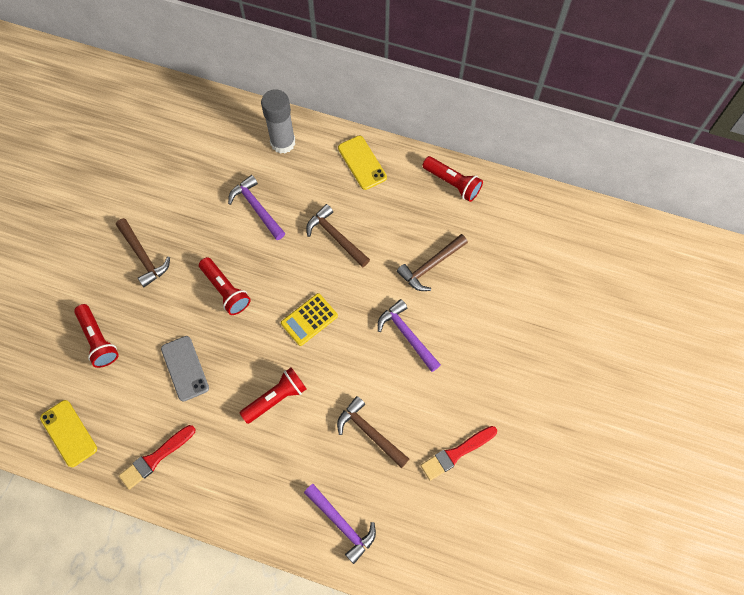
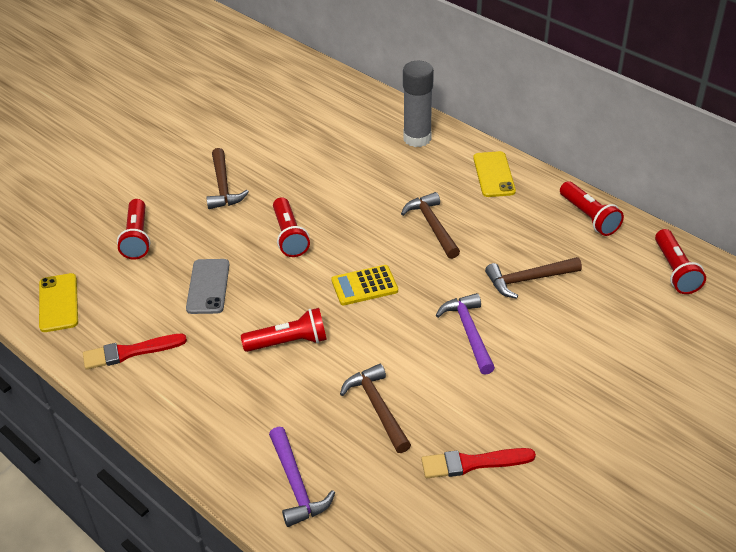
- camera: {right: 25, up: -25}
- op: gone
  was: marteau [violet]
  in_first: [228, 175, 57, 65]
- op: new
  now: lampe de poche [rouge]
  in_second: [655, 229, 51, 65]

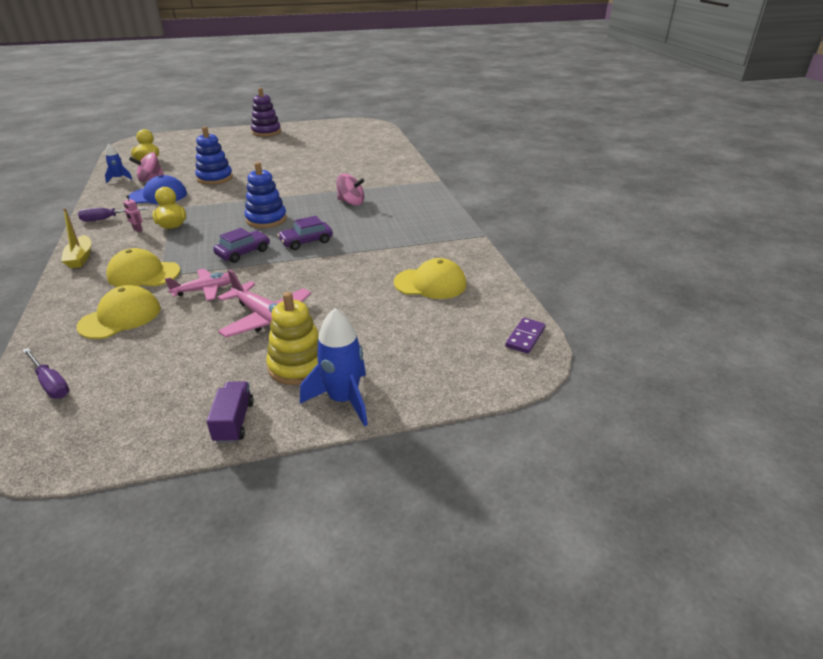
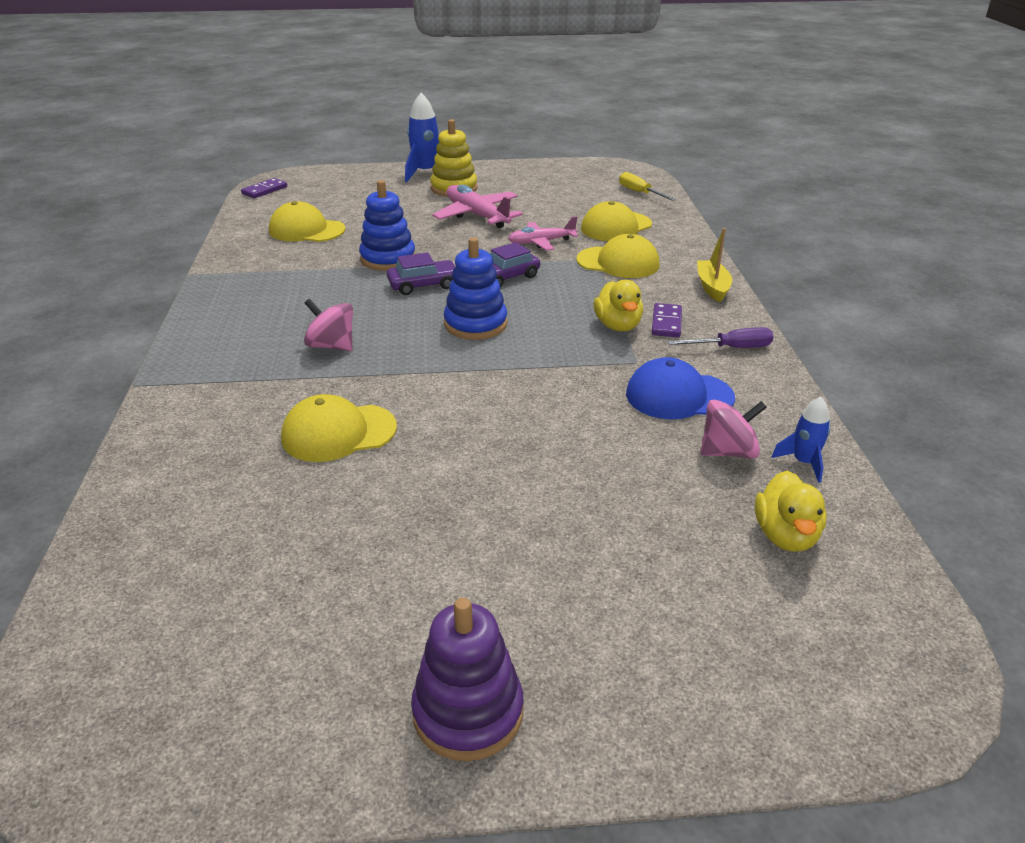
- camera: {right: -170, up: 0}
- op: gone
  was: camion [violet]
  in_first: [207, 381, 47, 62]
- op: new
  now: casquette [jaune]
  in_second: [281, 394, 116, 68]
- op: shifted
  was: jouet à empiler [bleu]
  in_first: [195, 126, 38, 59]
  in_second: [359, 180, 56, 91]
- op: swapped
  was: robot [rose]
  now: domino [violet]
  in_first: [123, 195, 20, 37]
  in_second: [652, 303, 30, 34]
- op: repainted
  was: tournevis [violet]
  now: tournevis [jaune]
  in_first: [22, 348, 47, 51]
  in_second: [619, 172, 58, 29]

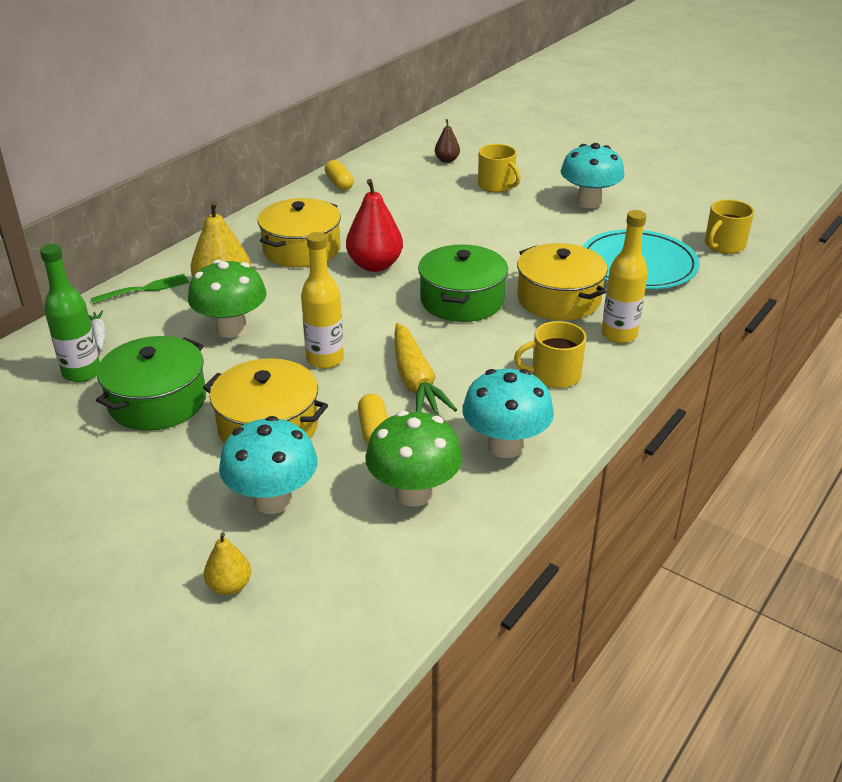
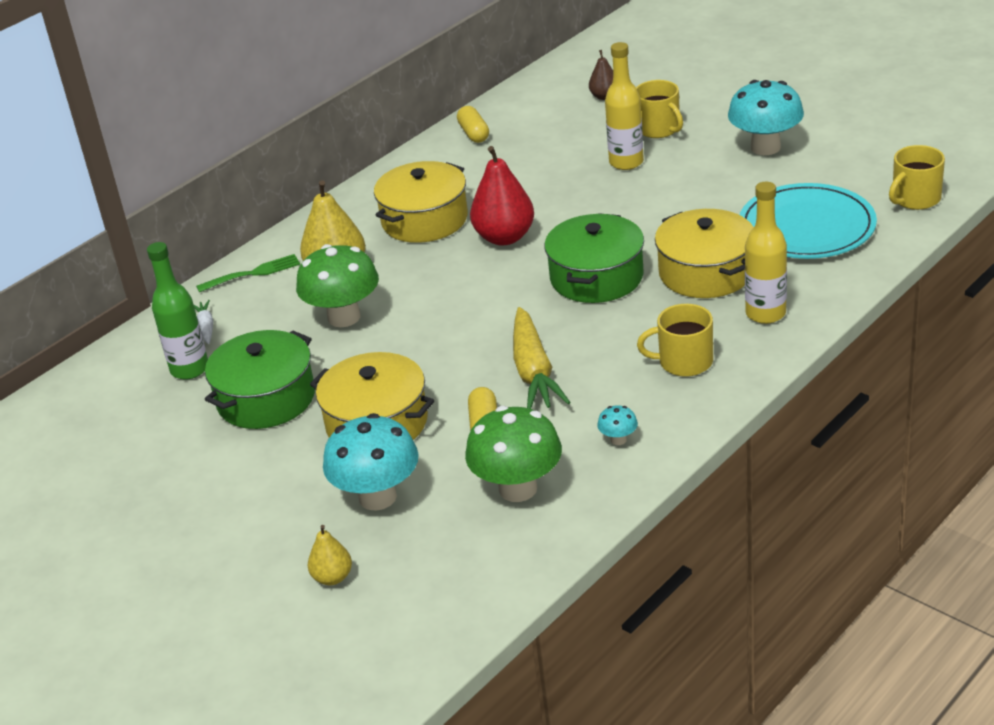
- camera: {right: 10, up: 0}
- op: shifted
  was: bouteille [jaune]
  in_first: [301, 232, 43, 137]
  in_second: [605, 42, 39, 128]
- op: scaled
  was: champignon [turquoise]
  in_first: [462, 369, 92, 89]
  in_second: [597, 405, 41, 40]
  ratio: 0.43

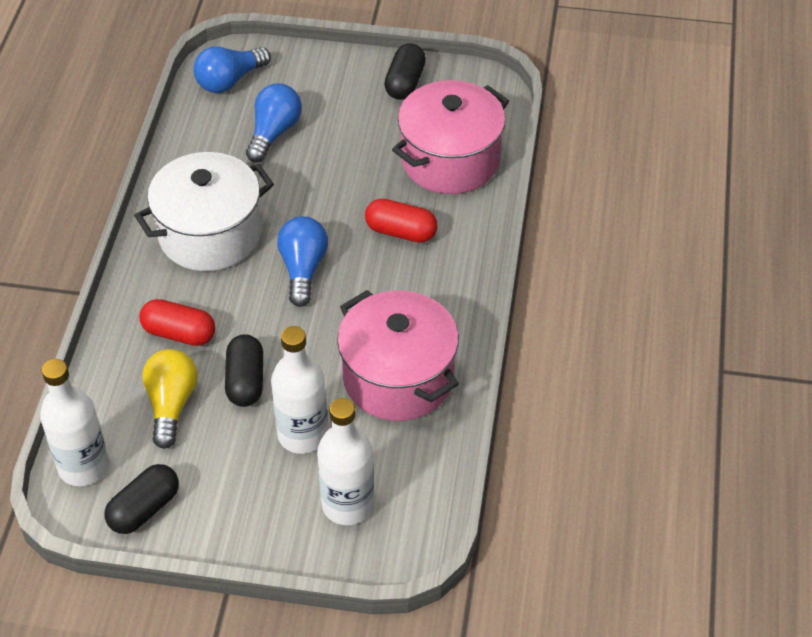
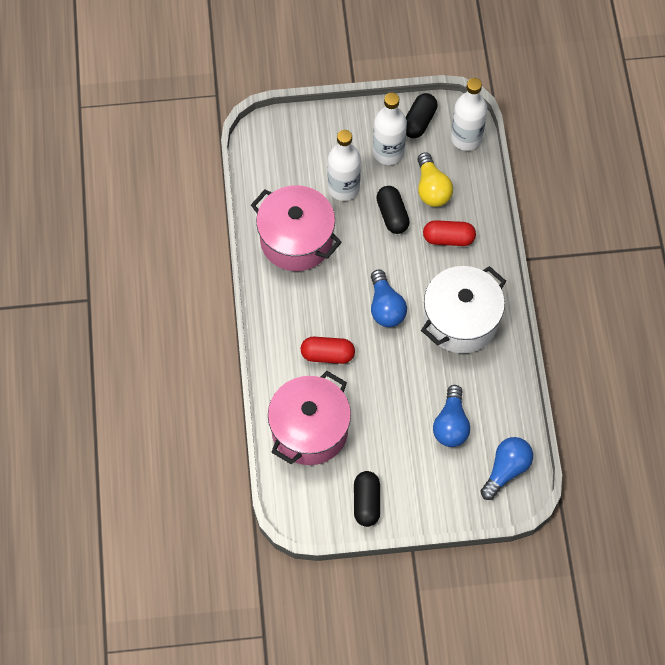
- camera: {right: 165, up: 15}
- op: shifted
  was: bouteille [blanc]
  in_first: [317, 398, 57, 127]
  in_second: [373, 93, 34, 72]

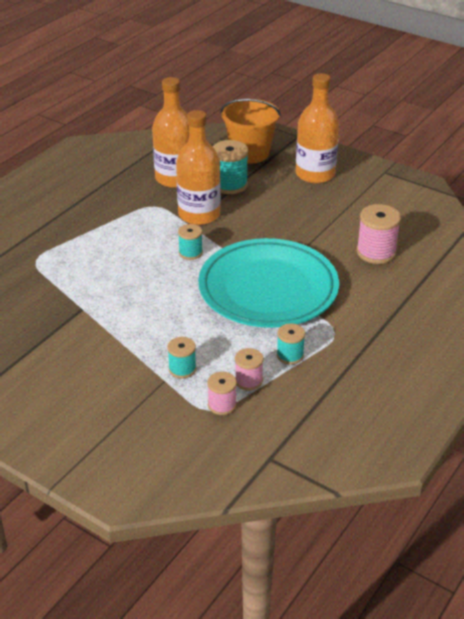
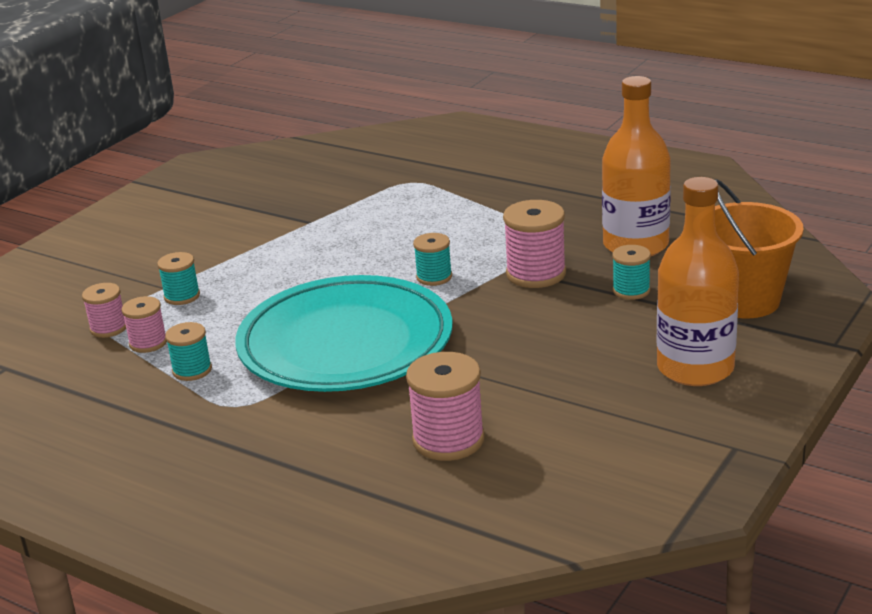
- camera: {right: 90, up: -10}
- op: swapped
  was: bouteille [orange]
  now: bobine [rose]
  in_first: [176, 110, 45, 115]
  in_second: [503, 200, 63, 88]
- op: scaled
  was: bobine [turquoise]
  in_first: [213, 140, 35, 54]
  in_second: [612, 245, 39, 55]
  ratio: 0.6

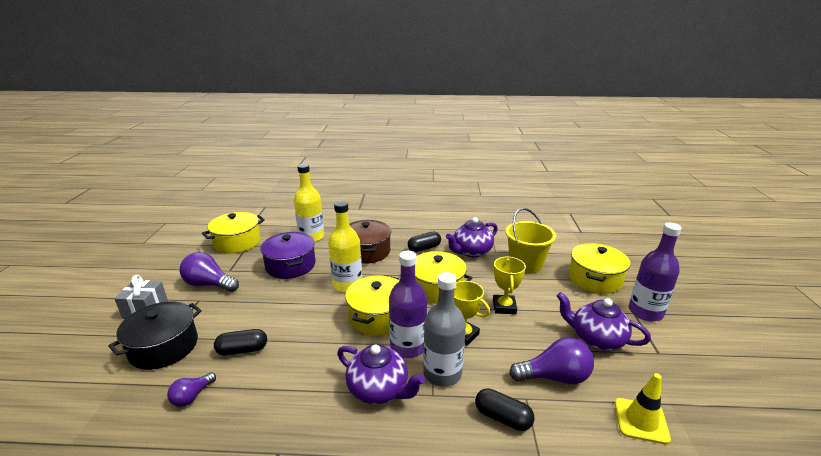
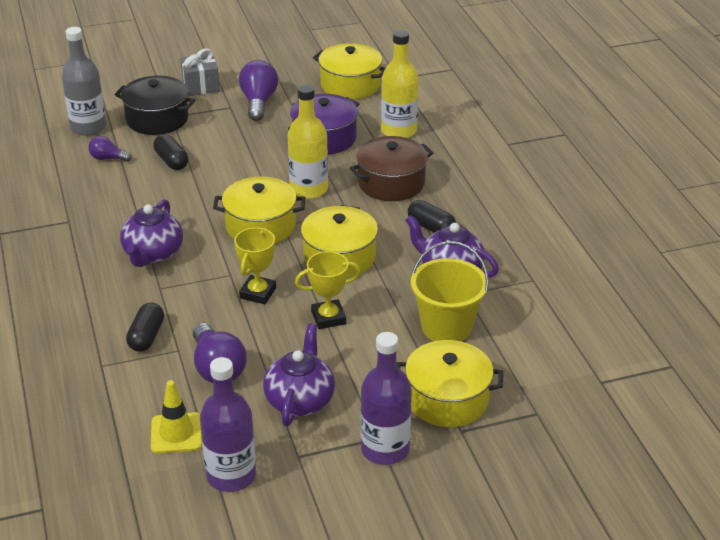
- camera: {right: 70, up: 10}
- op: shifted
  was: bouteille [violet]
  in_first: [389, 251, 38, 107]
  in_second: [200, 357, 56, 135]
- op: shifted
  was: bouteille [gris]
  in_first: [423, 272, 43, 115]
  in_second: [62, 27, 44, 109]

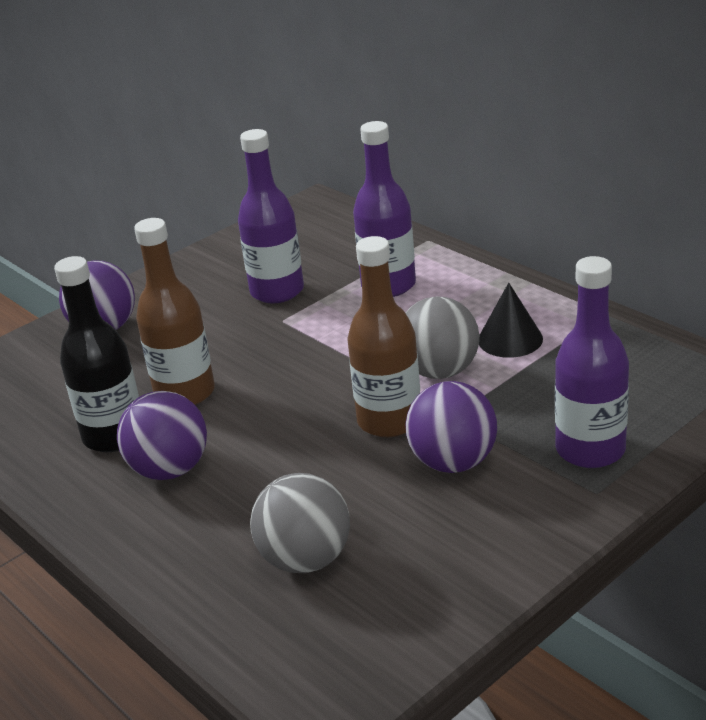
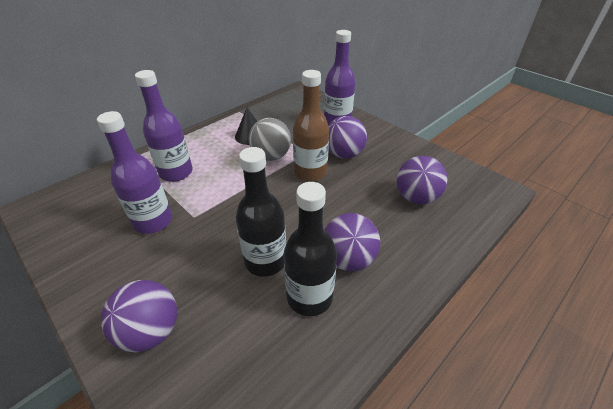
- camera: {right: -95, up: 10}
- op: repainted
  was: bouteille [marron]
  now: bouteille [noir]
  in_first: [134, 218, 81, 187]
  in_second: [236, 147, 50, 130]
- op: repainted
  was: balle [gris]
  now: balle [violet]
  in_first: [250, 473, 100, 100]
  in_second: [396, 156, 52, 48]

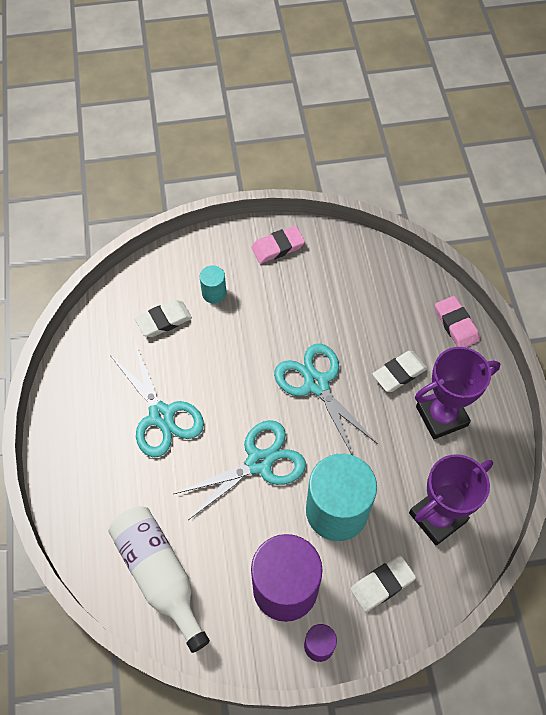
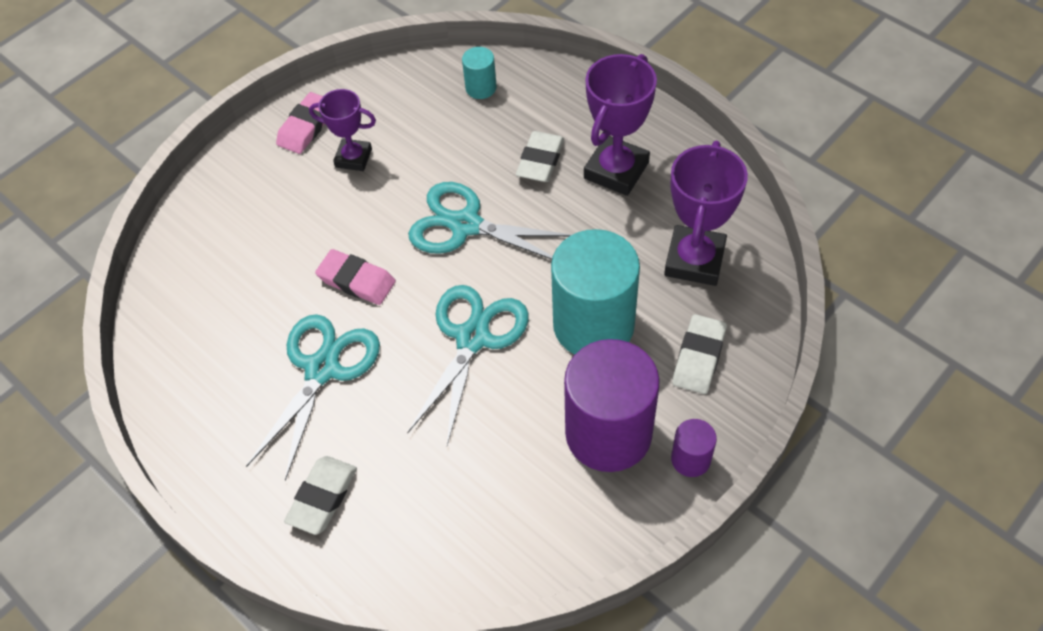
- camera: {right: -35, up: -5}
- op: gone
  was: bouteille [blanc]
  in_first: [108, 506, 102, 147]
- op: new
  now: trophée [violet]
  in_second: [309, 89, 67, 82]
- op: shifted
  was: gomme [blanc]
  in_first: [135, 300, 57, 37]
  in_second: [284, 456, 73, 79]
- op: shifted
  was: cylindre [turquoise]
  in_first: [200, 265, 27, 39]
  in_second: [462, 47, 35, 52]
- op: shifted
  was: gomme [rose]
  in_first: [435, 296, 45, 51]
  in_second: [315, 249, 81, 56]
- op: rotated
  was: ciseaux [turquoise]
  in_first: [110, 343, 94, 114]
  in_second: [246, 314, 134, 167]
  clockwise: -90

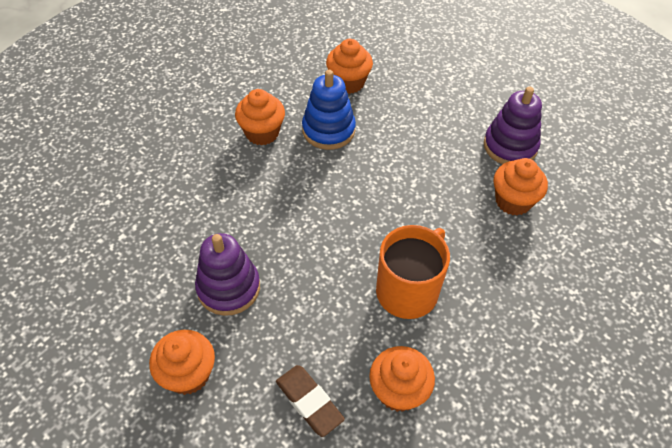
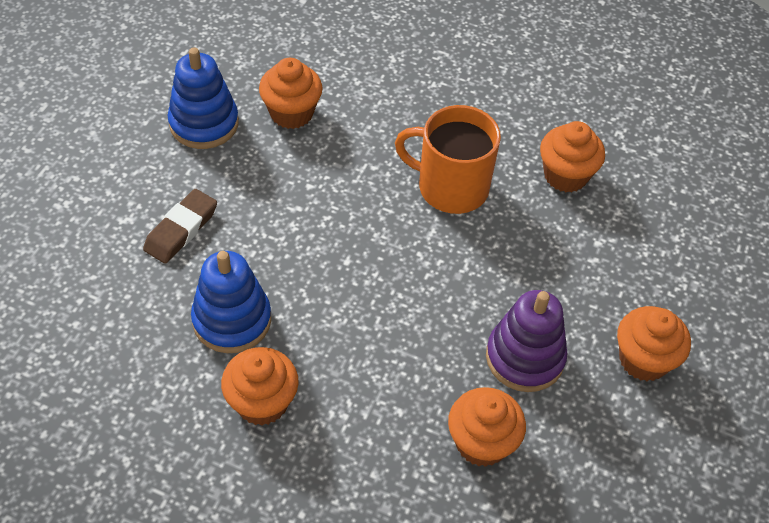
- camera: {right: -110, up: 0}
- op: shifted
  was: gomme [marron]
  in_first: [276, 365, 69, 72]
  in_second: [143, 189, 74, 75]
- op: shifted
  was: muffin [orange]
  in_first: [326, 39, 47, 55]
  in_second: [448, 387, 78, 80]
- op: repainted
  was: jouet à empiler [violet]
  now: jouet à empiler [bleu]
  in_first: [484, 86, 58, 78]
  in_second: [168, 48, 71, 101]

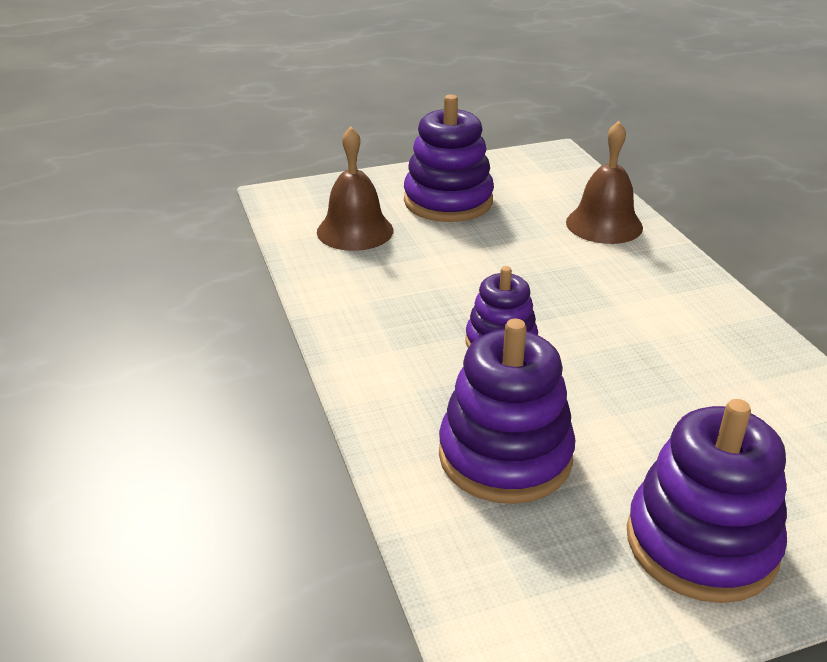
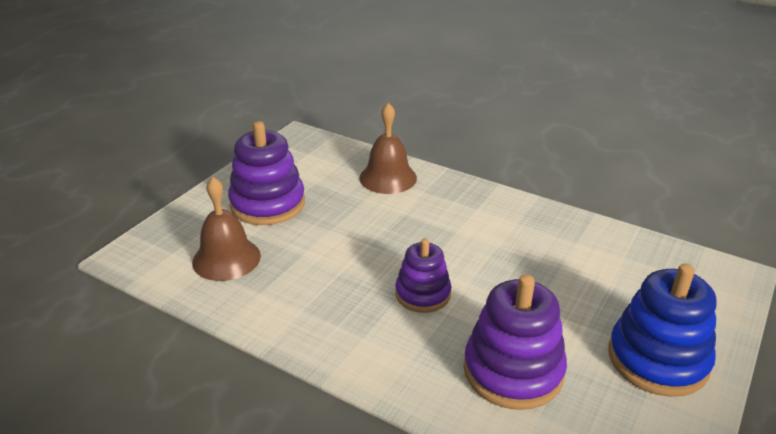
- camera: {right: -40, up: 0}
- op: repainted
  was: jouet à empiler [violet]
  now: jouet à empiler [bleu]
  in_first: [627, 399, 160, 204]
  in_second: [608, 264, 109, 133]

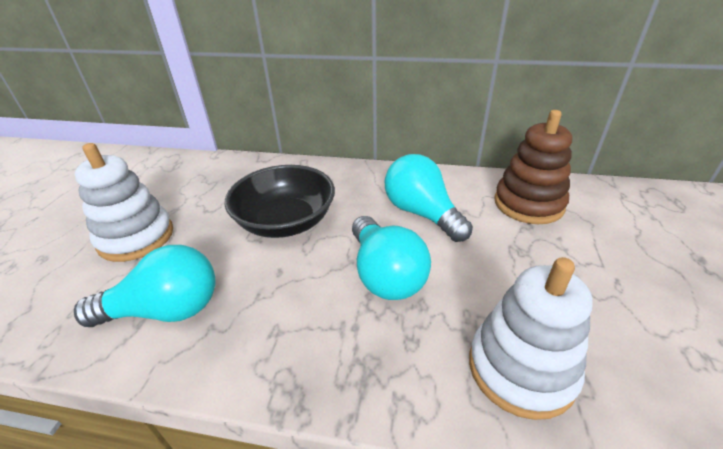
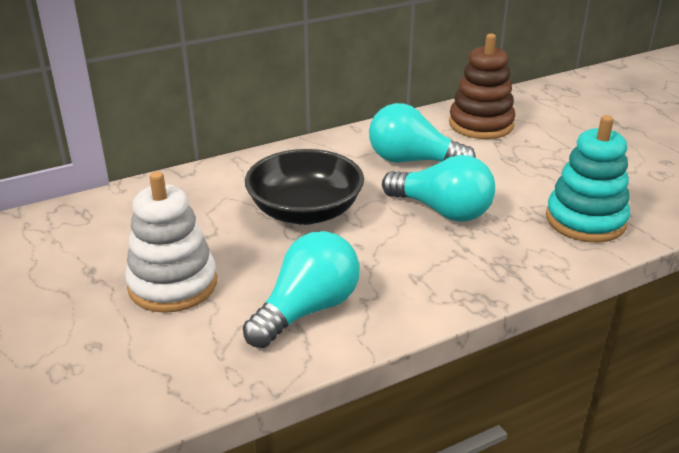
- camera: {right: -40, up: -5}
- op: repainted
  was: jouet à empiler [blanc]
  now: jouet à empiler [turquoise]
  in_first: [469, 257, 124, 163]
  in_second: [546, 115, 84, 128]

